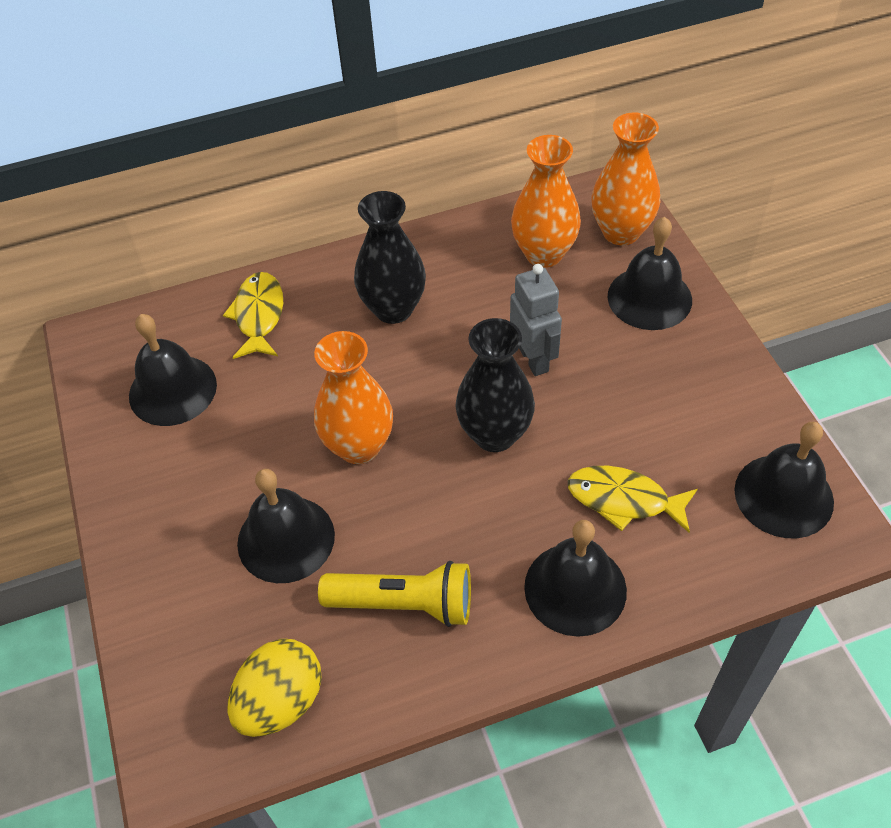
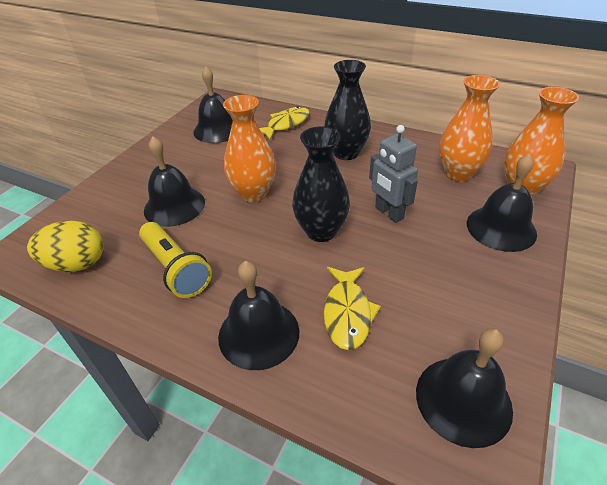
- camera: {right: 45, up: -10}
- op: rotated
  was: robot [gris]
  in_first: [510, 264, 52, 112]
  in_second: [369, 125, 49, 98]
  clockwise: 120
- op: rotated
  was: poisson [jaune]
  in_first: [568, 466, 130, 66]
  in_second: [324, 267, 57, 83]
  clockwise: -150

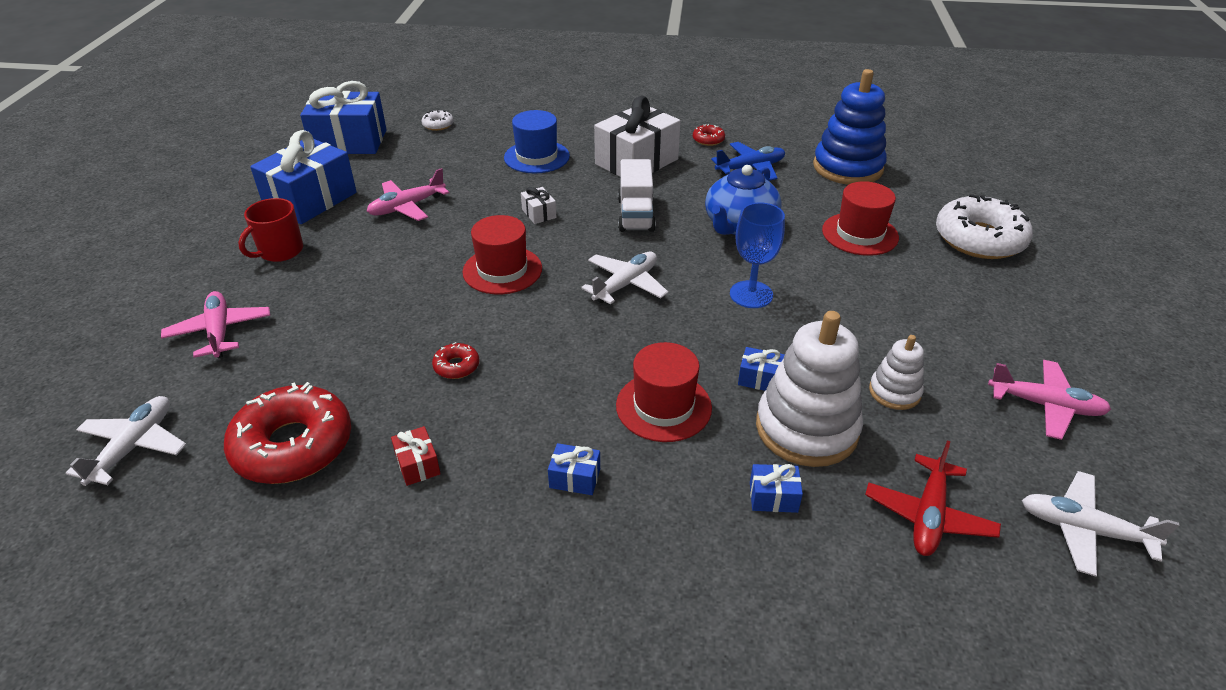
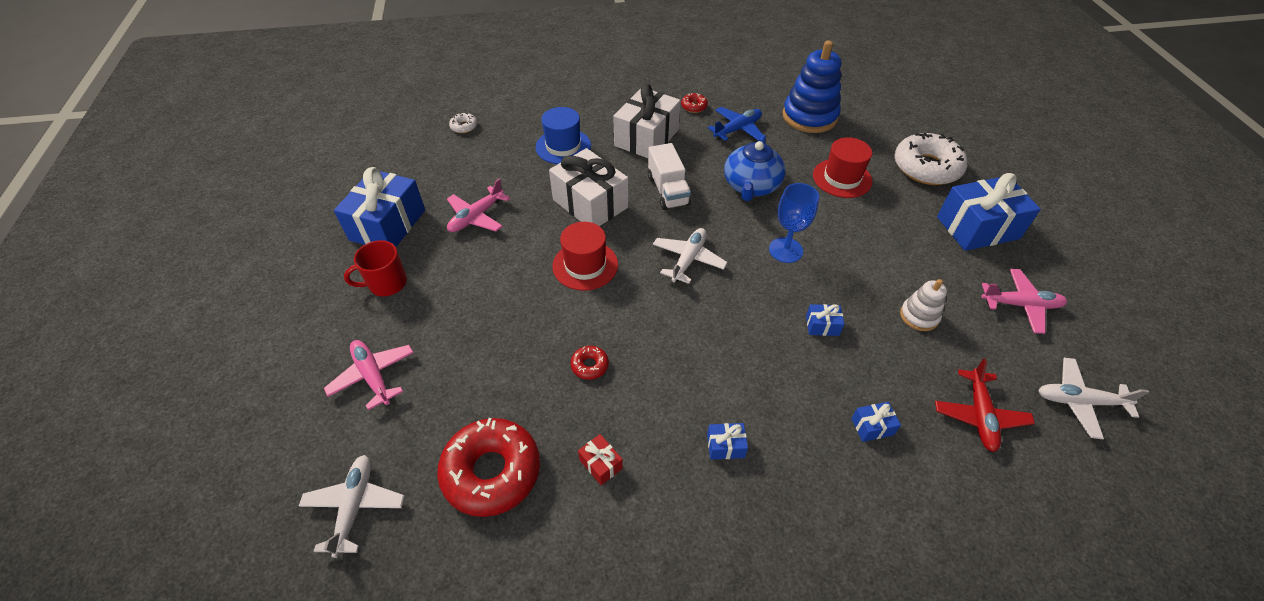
- camera: {right: -15, up: 10}
- op: gone
  was: chapeau [rouge]
  in_first: [616, 342, 96, 100]
- op: gone
  was: jouet à empiler [blanc]
  in_first: [756, 311, 107, 156]
- op: shifted
  was: cadeau [bleu]
  in_first: [300, 81, 87, 73]
  in_second: [937, 173, 104, 78]
- op: rotated
  was: tasse [rouge]
  in_first: [238, 198, 65, 64]
  in_second: [344, 240, 63, 56]
  clockwise: 45
- op: scaled
  was: cadeau [blanc]
  in_first: [521, 187, 36, 37]
  in_second: [549, 148, 79, 78]
  ratio: 2.38

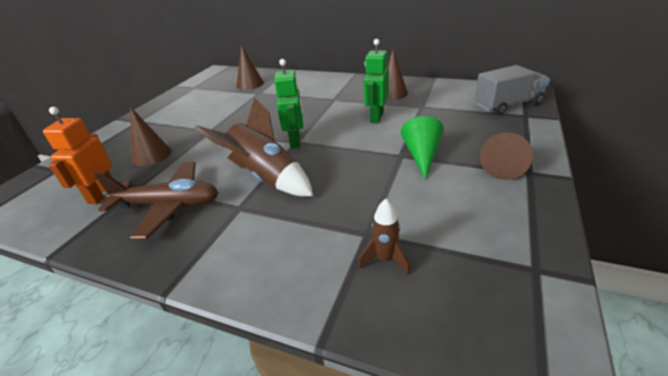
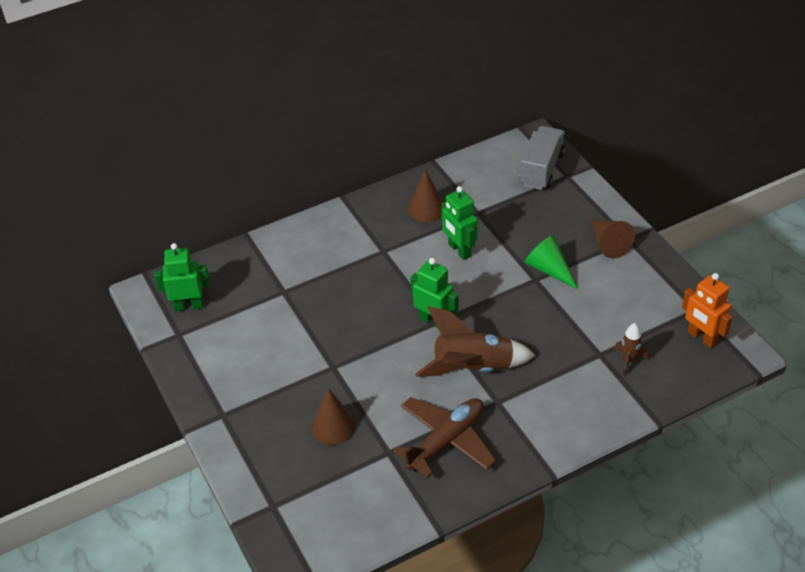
- camera: {right: -50, up: 10}
- op: gone
  was: cône [marron]
  in_first: [236, 45, 28, 45]
- op: new
  now: robot [vert]
  in_second: [154, 243, 56, 69]
- op: shifted
  was: robot [orange]
  in_first: [43, 107, 69, 97]
  in_second: [682, 273, 50, 75]

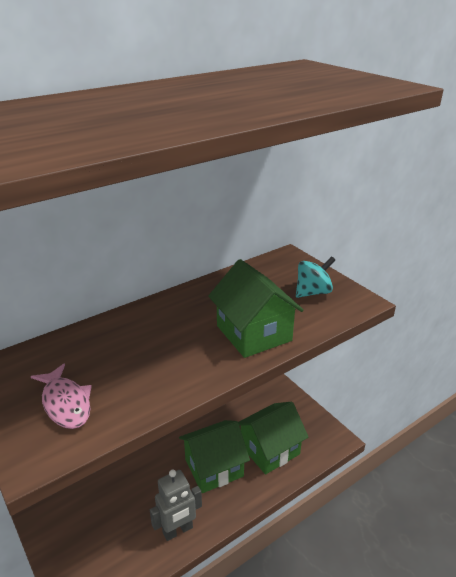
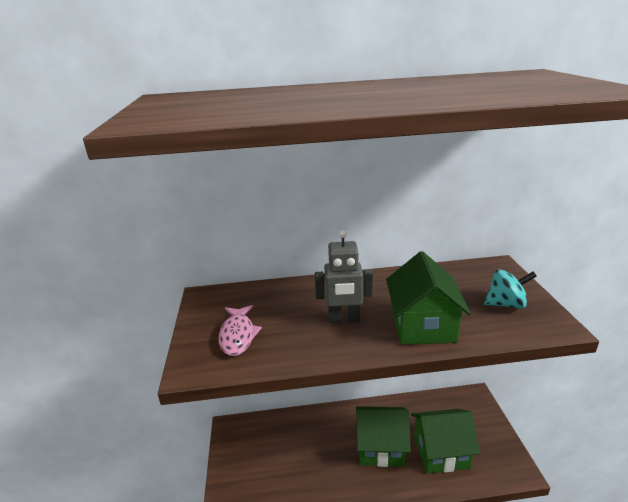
- camera: {right: 30, up: -5}
- op: shifted
  was: robot [gris]
  in_first: [150, 470, 52, 71]
  in_second: [315, 230, 58, 93]

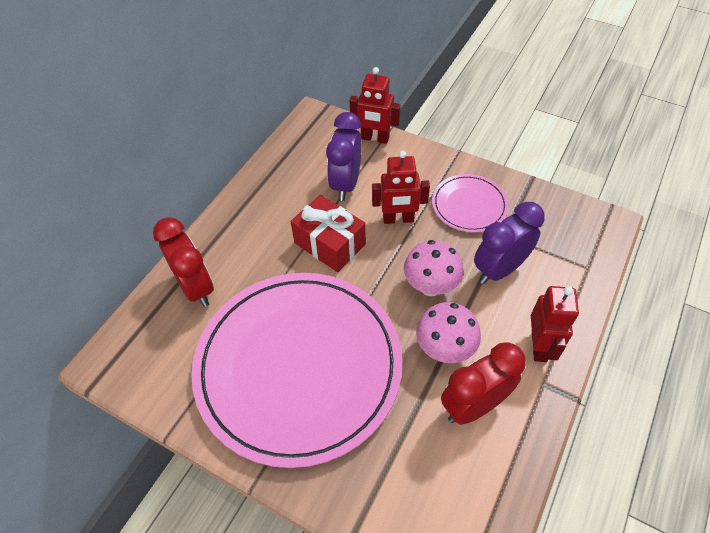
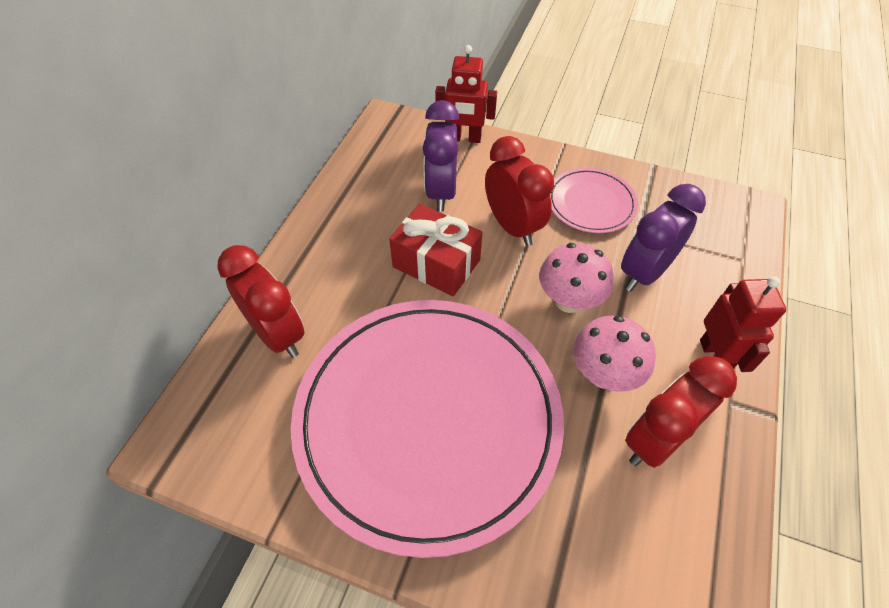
- camera: {right: -10, up: 0}
- op: swapped
  was: robot [rouge]
  now: réveil [rouge]
  in_first: [372, 150, 58, 74]
  in_second: [485, 136, 69, 110]

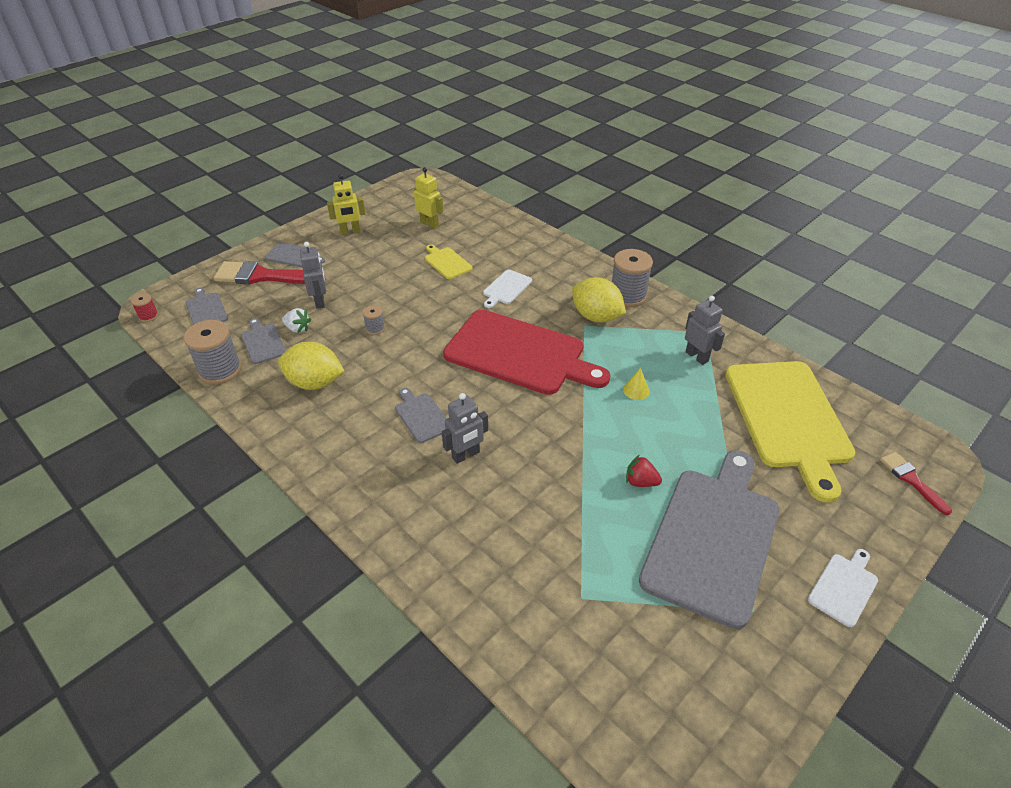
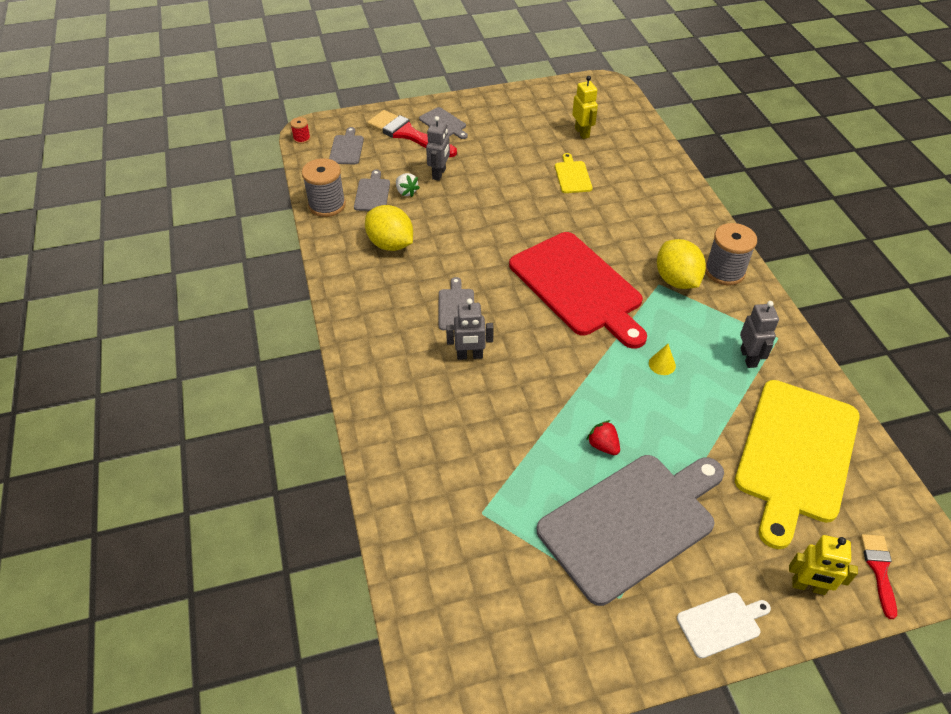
- camera: {right: 30, up: 5}
- op: gone
  was: bobine [gris]
  in_first: [363, 305, 22, 30]
- op: gone
  was: planche à découper [blanc]
  in_first: [483, 270, 49, 38]
- op: shifted
  was: robot [jaune]
  in_first: [327, 174, 38, 61]
  in_second: [789, 535, 69, 60]

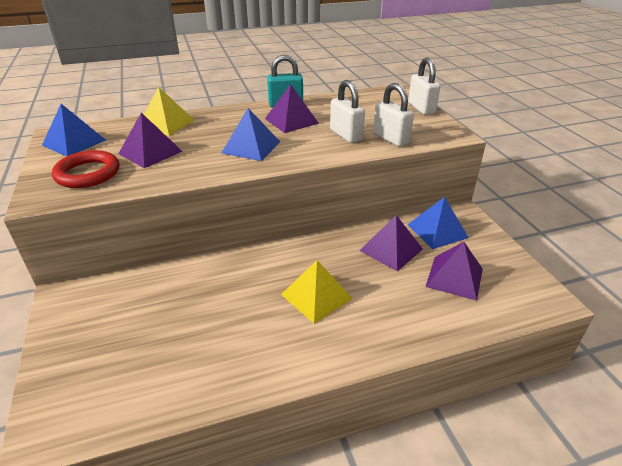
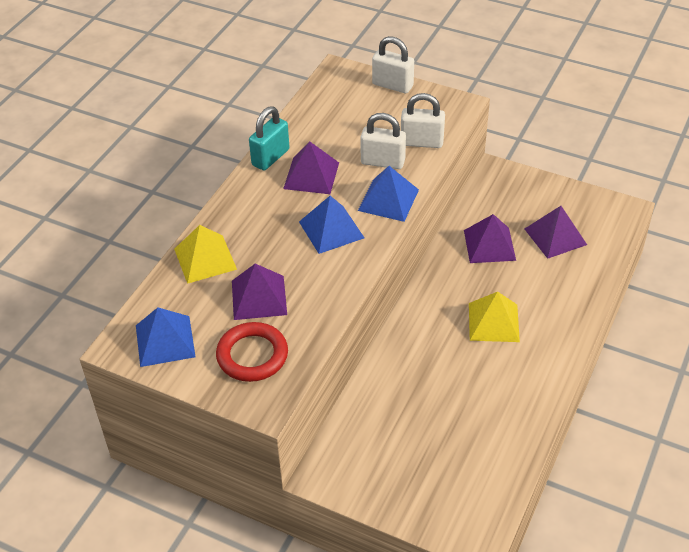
- camera: {right: -45, up: 10}
- op: shifted
  was: pyramide [bleu]
  in_first: [407, 197, 62, 52]
  in_second: [358, 166, 61, 56]

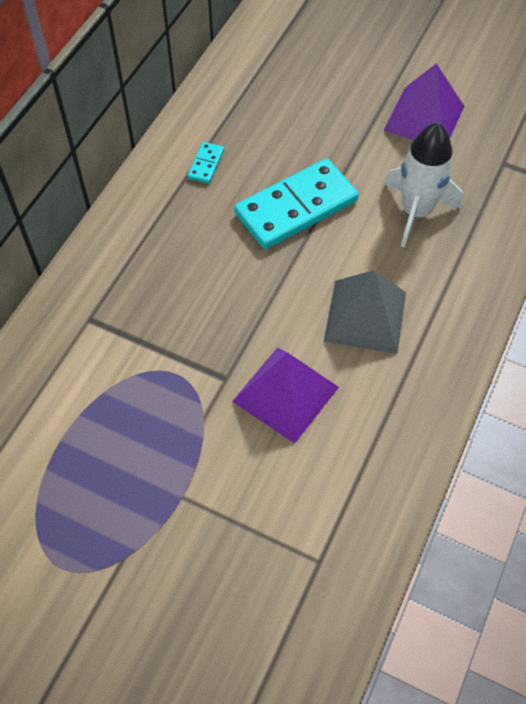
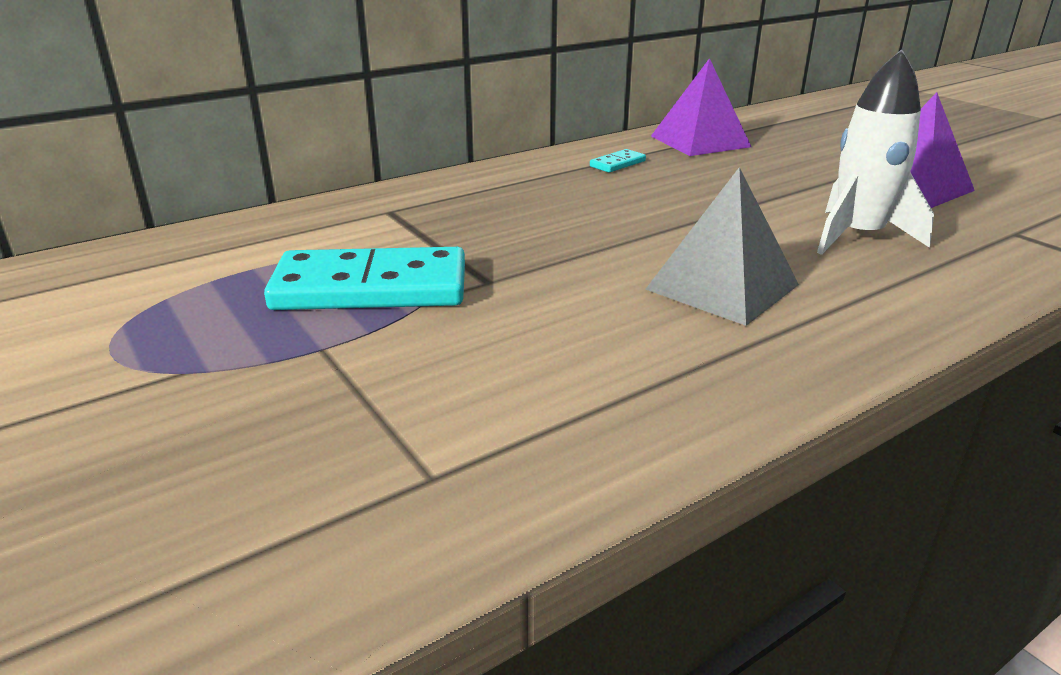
- camera: {right: 30, up: -30}
- op: shifted
  was: pyramide [violet]
  in_first: [232, 348, 107, 96]
  in_second: [651, 58, 100, 98]
- op: shifted
  was: domino [turquoise]
  in_first: [234, 158, 125, 91]
  in_second: [264, 247, 201, 63]

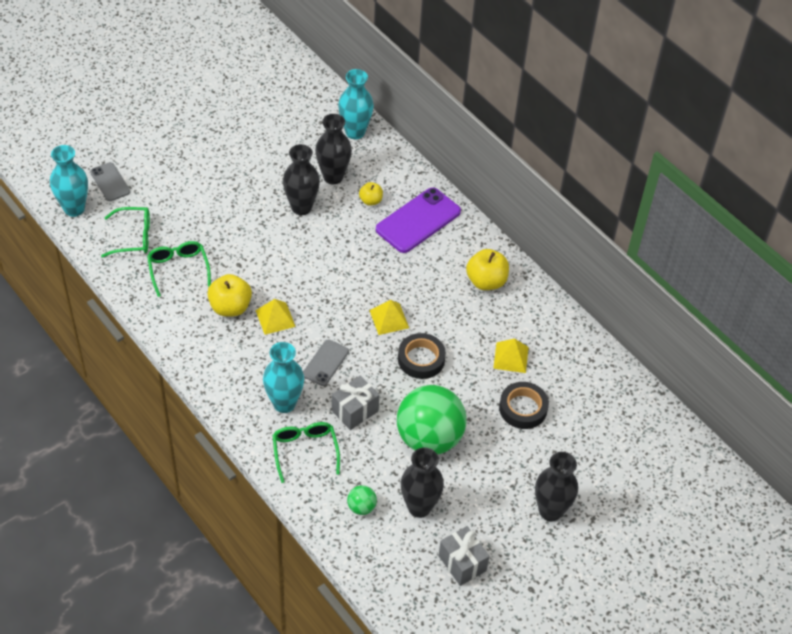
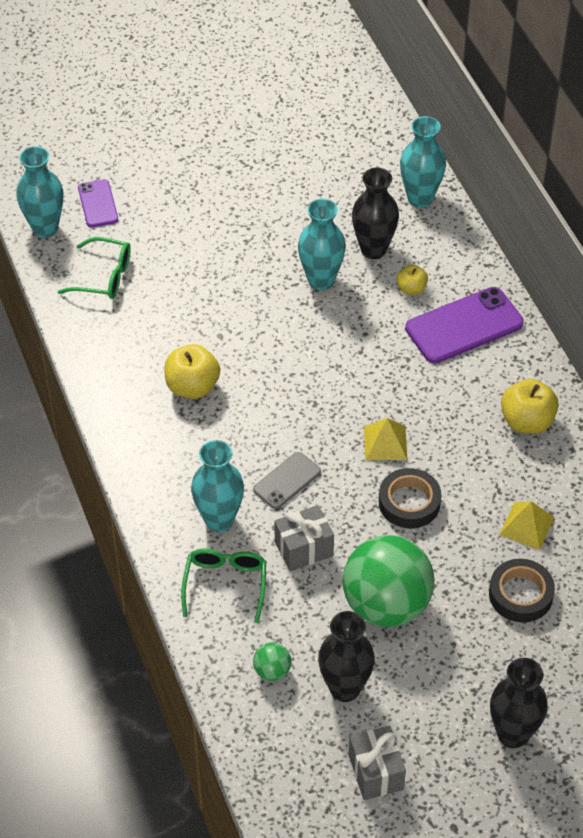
- camera: {right: 20, up: 0}
- op: gone
  was: lunettes [vert]
  in_first: [147, 241, 64, 56]
- op: gone
  was: pyramide [jaune]
  in_first: [255, 299, 41, 36]
- op: repainted
  was: téléphone [gris]
  now: téléphone [violet]
  in_first: [90, 162, 40, 39]
  in_second: [78, 179, 40, 48]
- op: repainted
  was: vase [noir]
  now: vase [turquoise]
  in_first: [283, 144, 37, 71]
  in_second: [298, 199, 48, 91]

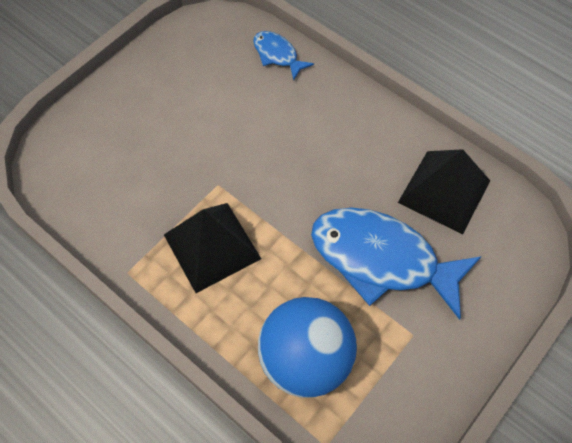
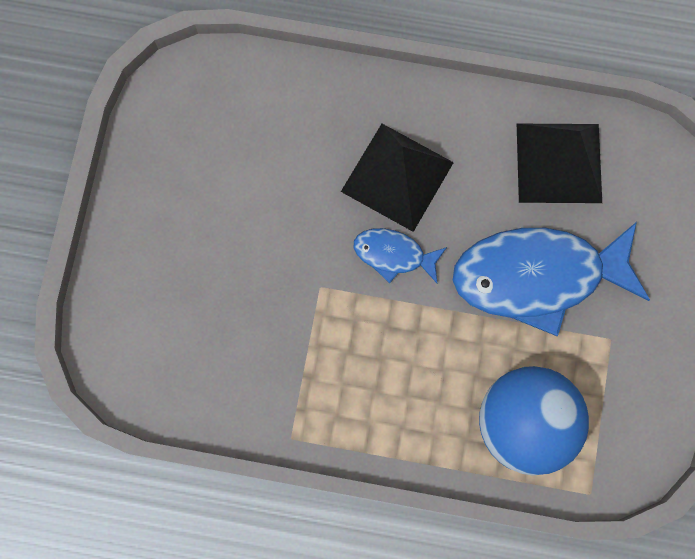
- camera: {right: -30, up: 15}
- op: shifted
  was: pyramide [noir]
  in_first: [164, 203, 97, 90]
  in_second: [341, 124, 113, 108]
- op: shifted
  was: poisson [bleu]
  in_first: [253, 31, 61, 49]
  in_second: [354, 228, 93, 55]

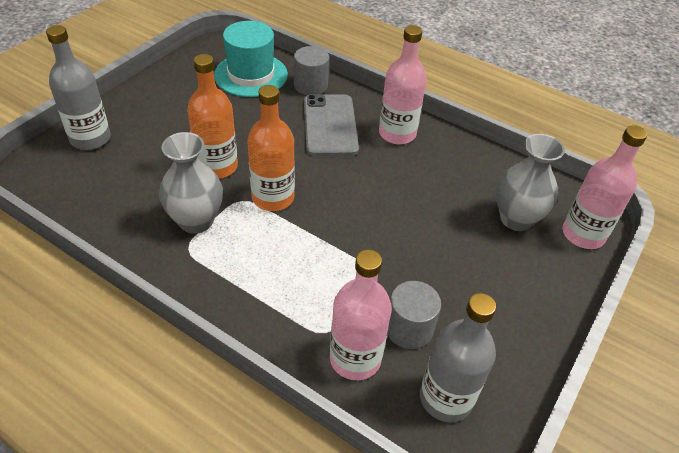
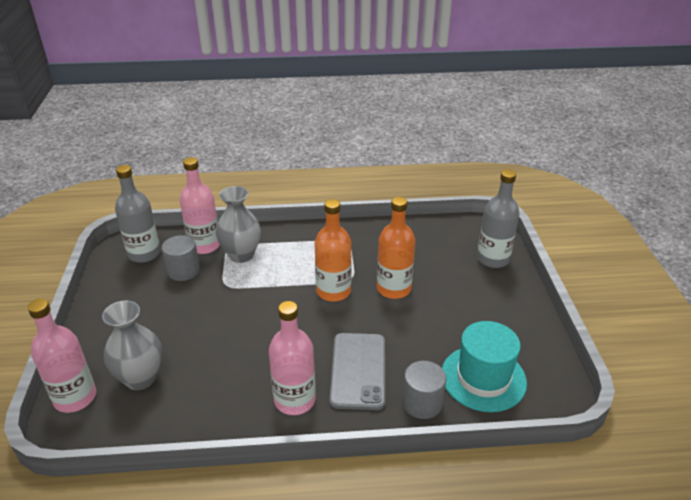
- camera: {right: 145, up: -10}
- op: shifted
  was: vase [gris]
  in_first: [159, 132, 64, 102]
  in_second: [216, 186, 45, 77]
- op: rotated
  was: téléphone [gris]
  in_first: [304, 94, 55, 62]
  in_second: [329, 333, 56, 77]
  clockwise: 45

